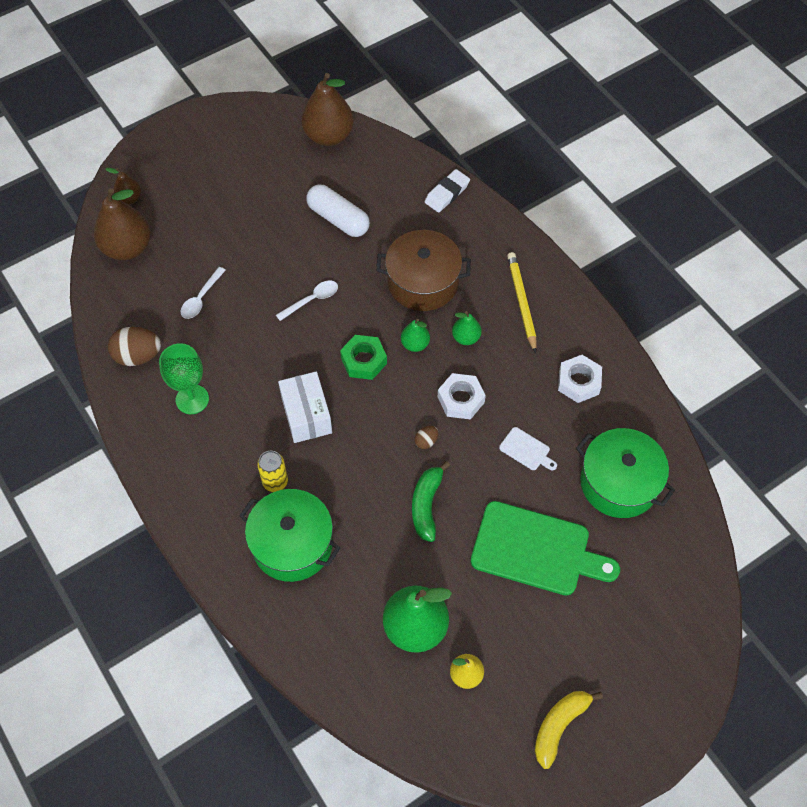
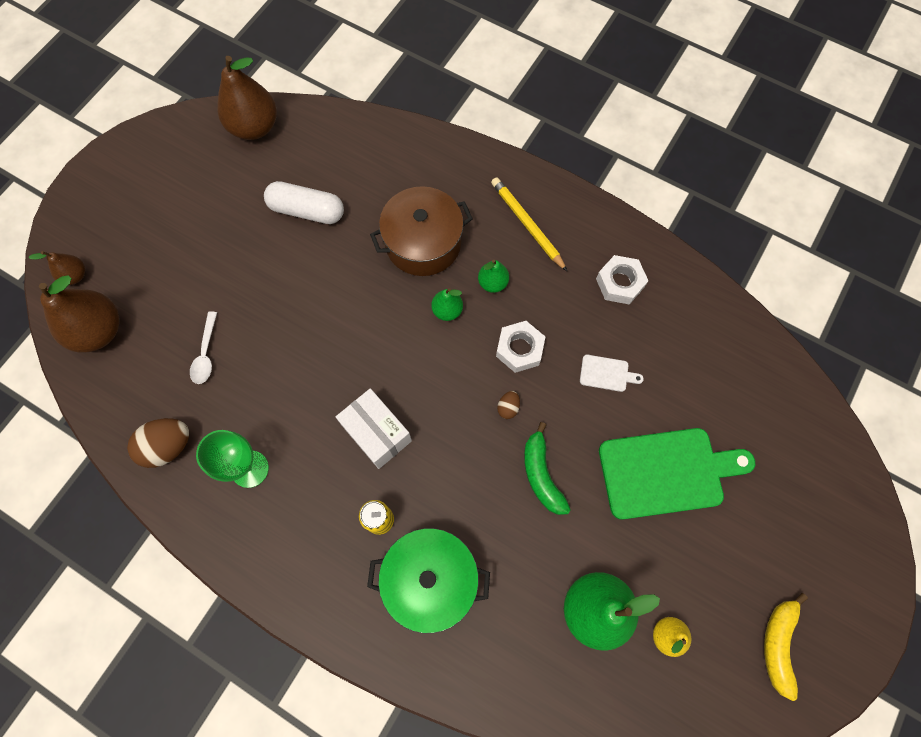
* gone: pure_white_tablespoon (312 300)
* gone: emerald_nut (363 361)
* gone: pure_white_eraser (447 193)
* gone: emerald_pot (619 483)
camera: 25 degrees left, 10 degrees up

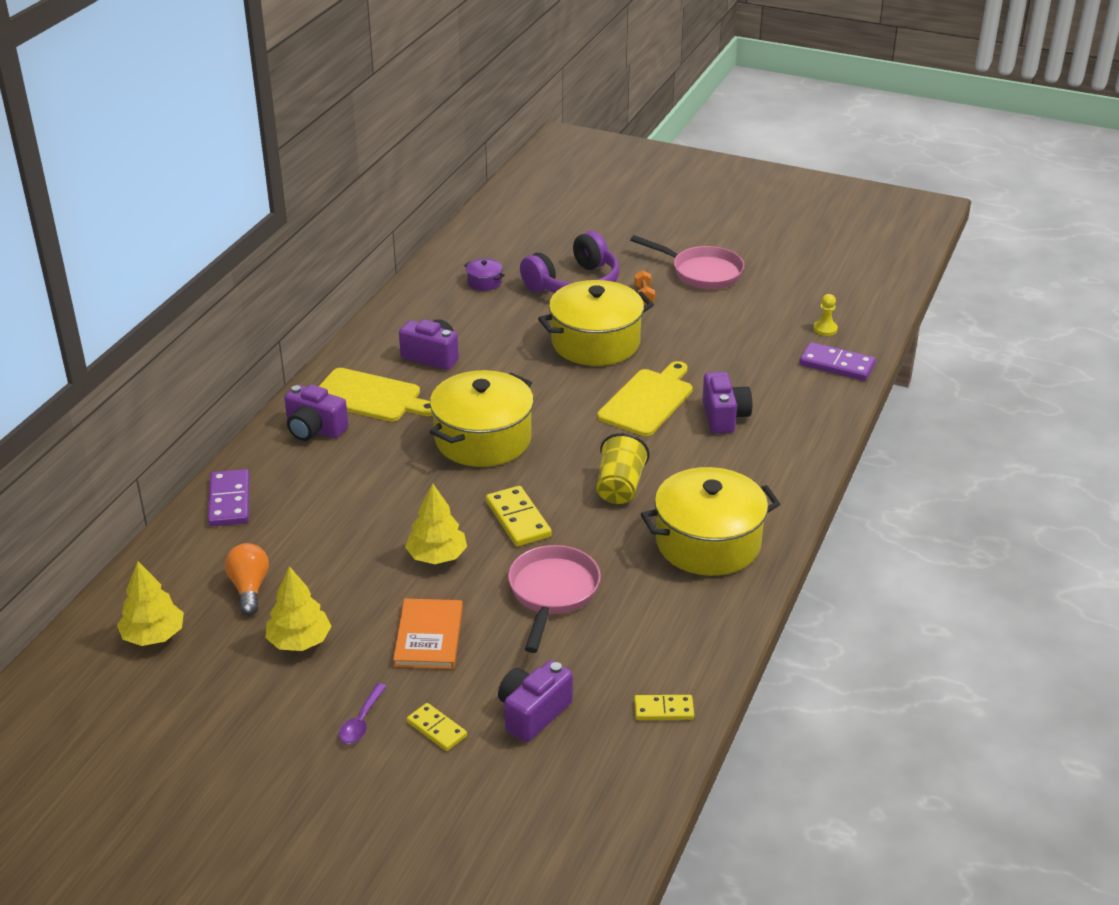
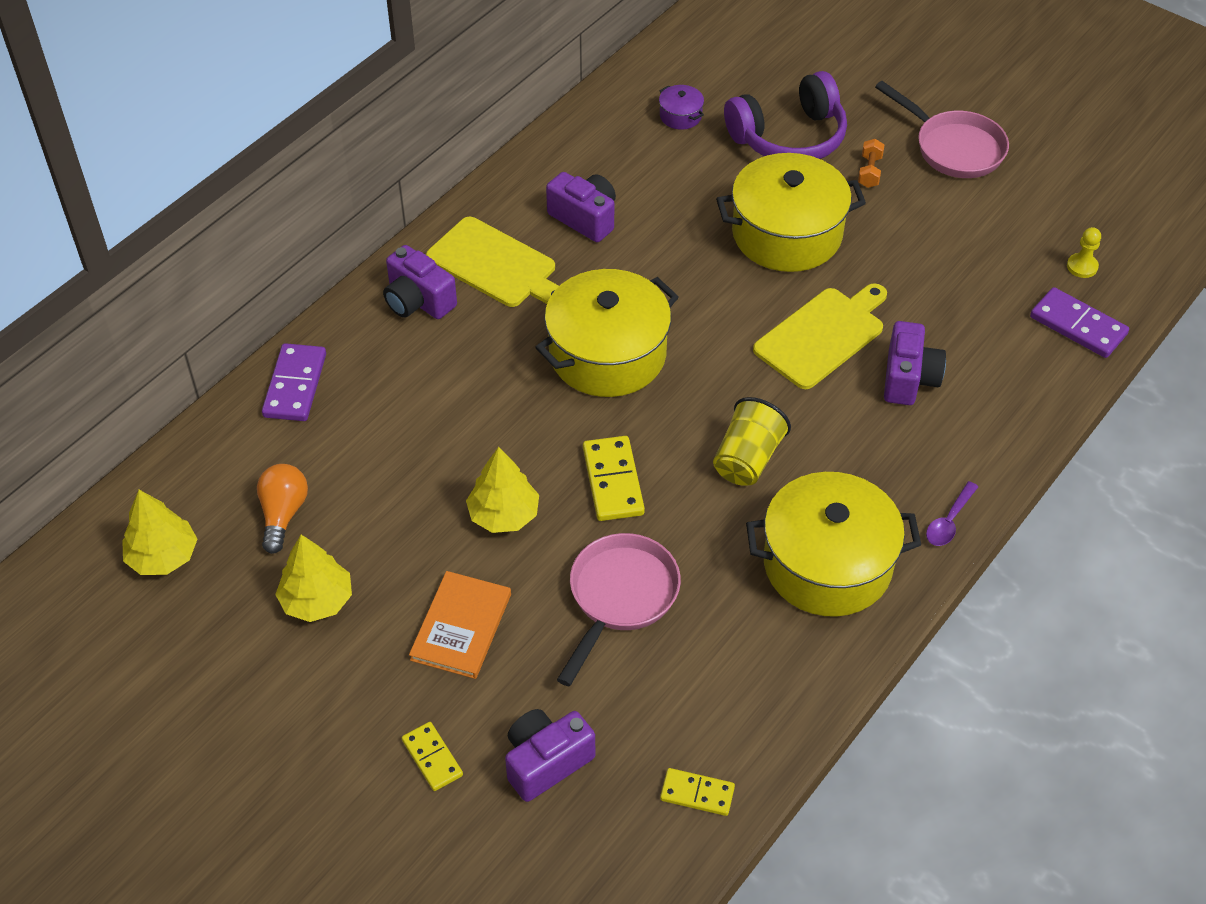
* shifted: royal_purple_tablespoon (361 721) to (949 521)
camera: 15 degrees right, 15 degrees up

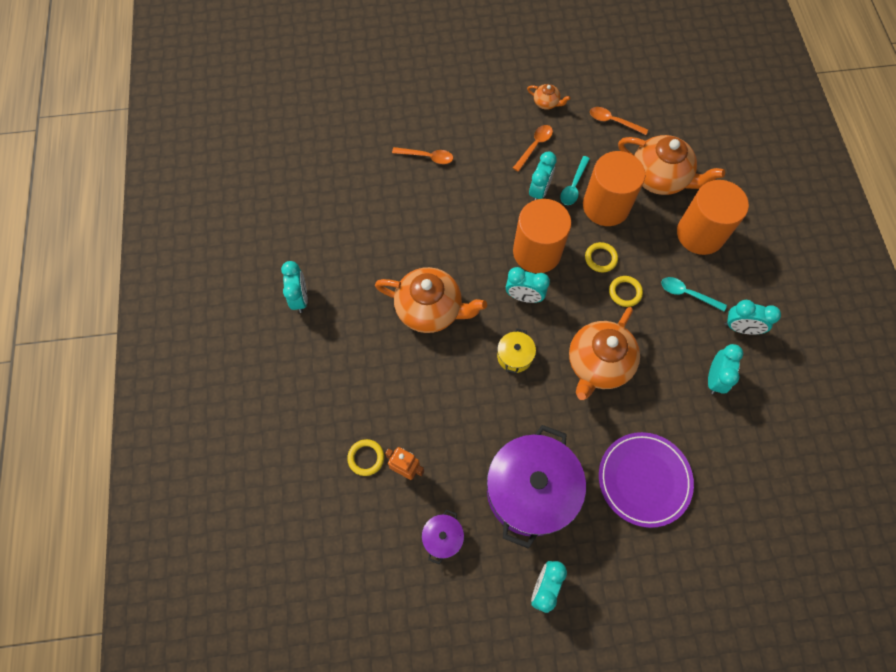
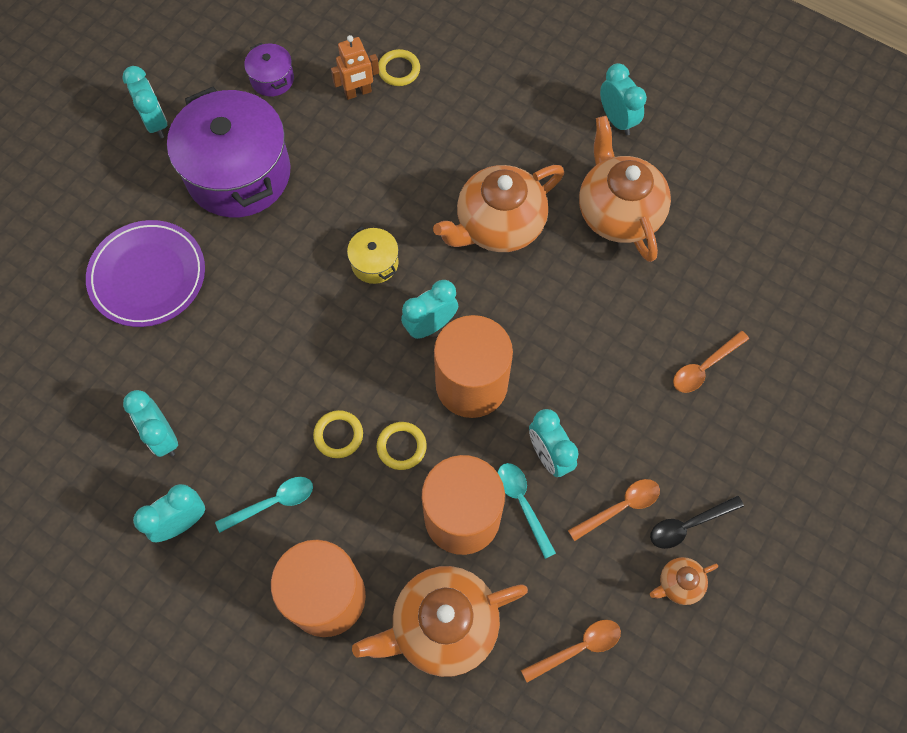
* new: ebony_tablespoon (688 525)
* shifted: orange-coloured_teapot (598 364) to (618 212)
* rotated: aqua_clock (300 298) = (617 120) 150 degrees counterclockwise
* rotated: orange-coloured_tablespoon (534 146) = (620 507) 105 degrees counterclockwise
camera: 130 degrees right, 0 degrees up

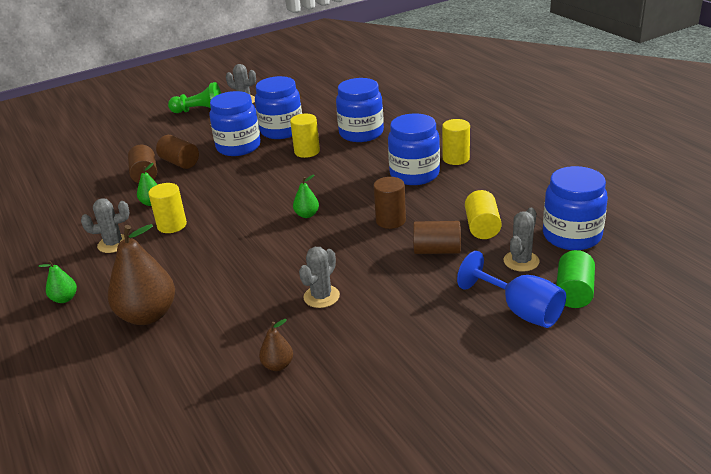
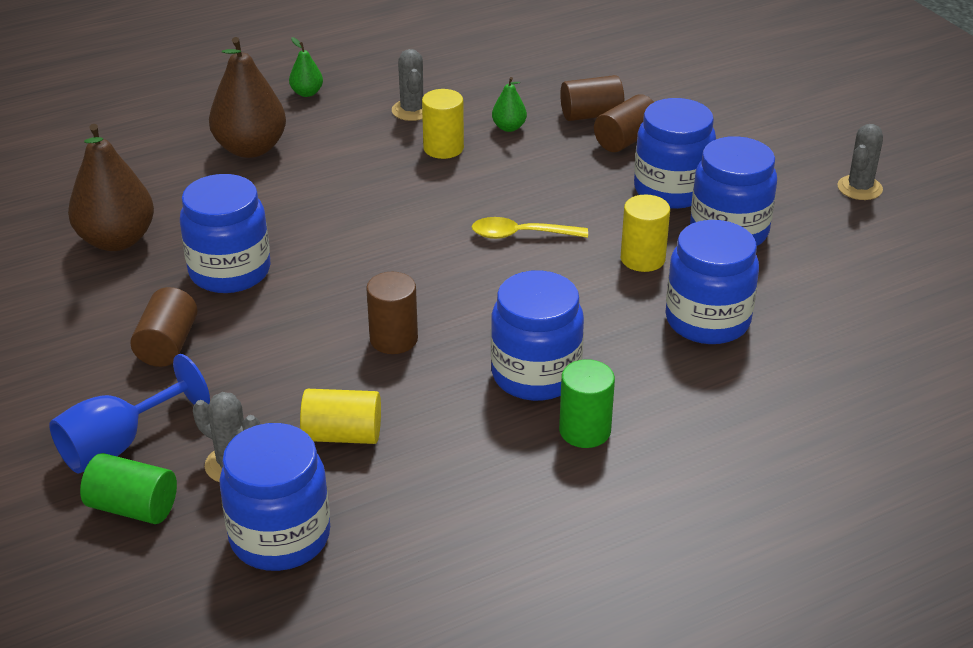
* gone: emerald_pawn (199 111)
* gone: emerald_pear_fruit (307 215)
* new: yellow_tablespoon (520 235)
* shifted: russet_cylinder (437 250) to (167 345)
* swapped: ash-grey_saguaro_cactus (321 296) to cobalt_preserve_jar (230 271)
* repainted: yellow_cylinder (456 159) to emerald_cylinder (585 431)
* scaled: russet_pear_fruit (278 365) = (116 240) x2.12
camera: 90 degrees right, 5 degrees up

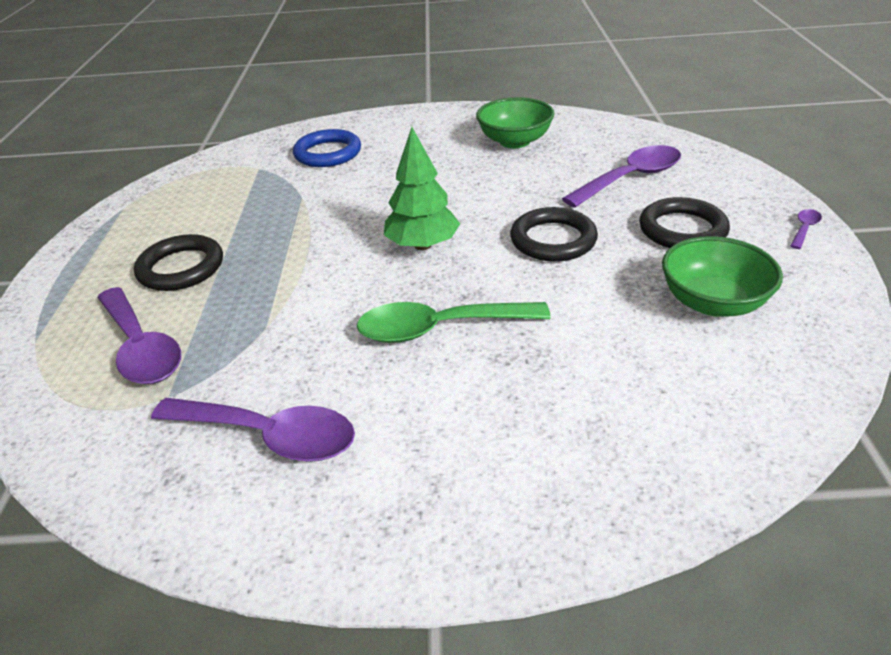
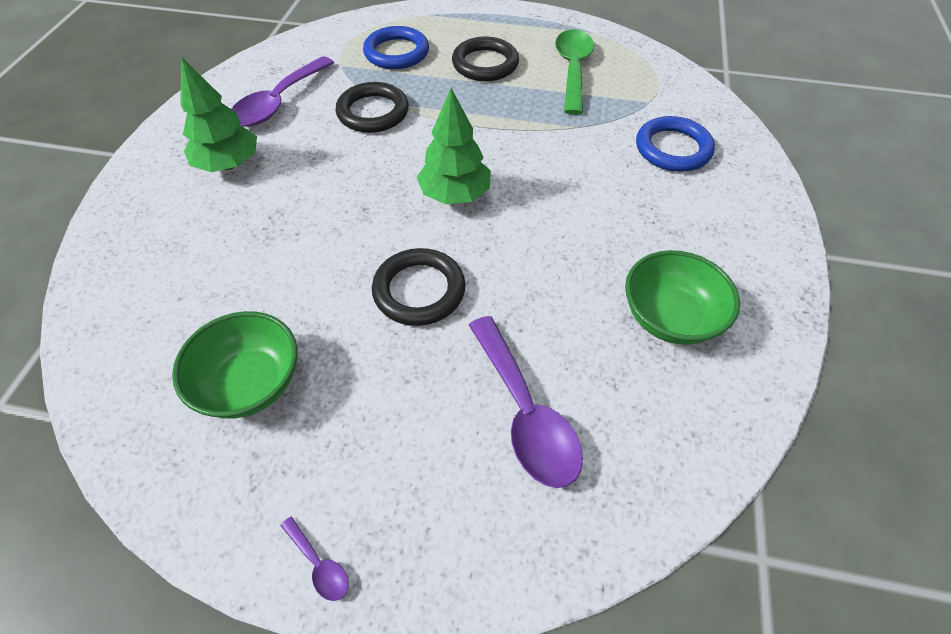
* new: emerald_toy_tree (228 164)
* shifted: emerald_tablespoon (440 328) to (573 70)
* shifted: ebony_ring (682 230) to (373 112)
* swapped: royal_purple_tablespoon (141 347) to cobalt_ring (396 53)
camera: 100 degrees right, 15 degrees up

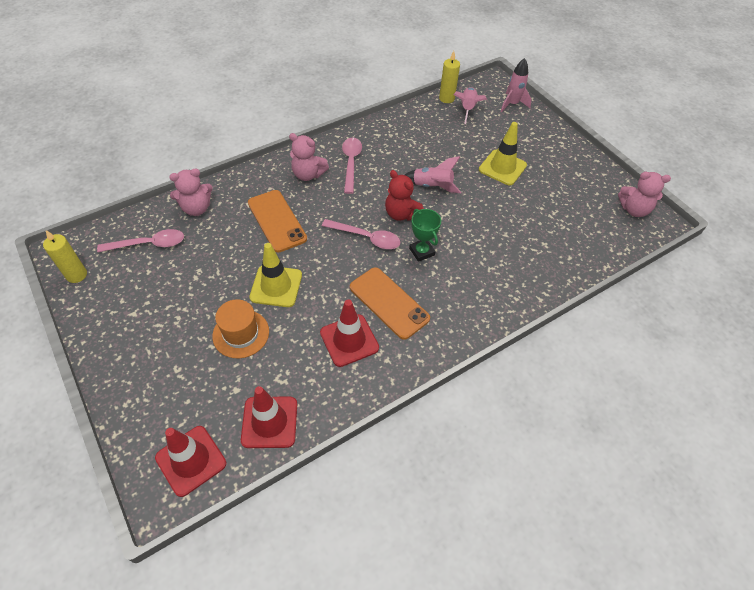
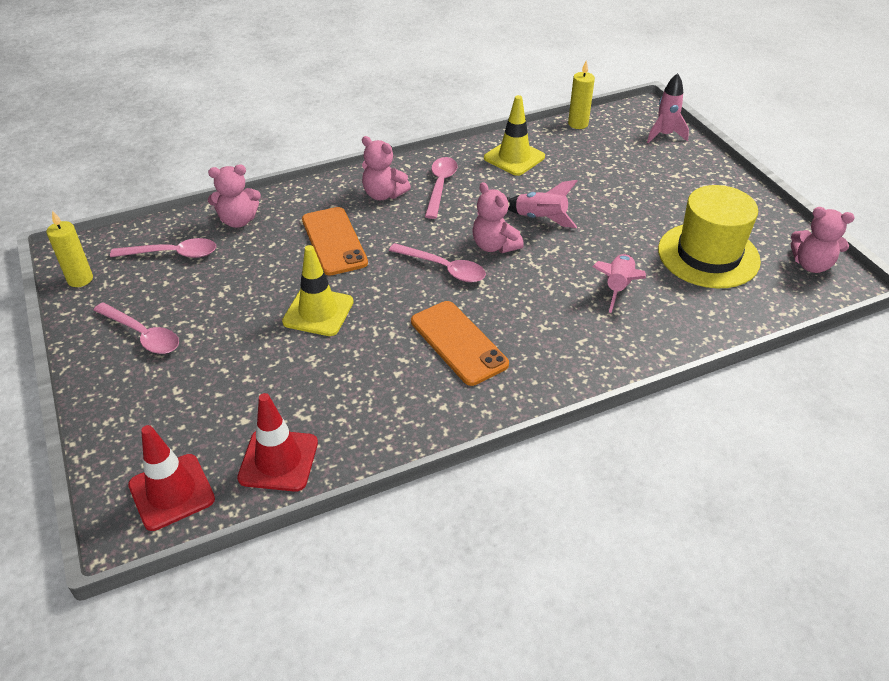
* gone: orange-coloured_top_hat (241 333)
* gone: scarlet_road_cone (349 340)
* gone: emerald_award_cup (421 252)
* new: pink_tablespoon (143 335)
* new: yellow_top_hat (708 255)
* shifted: pink_rocket (467 109) to (617 287)
* shifted: yellow_road_cone (502 167) to (514 157)
* repainted: scarlet_teddy_bear (401 214) to pink_teddy_bear (494 246)
camera: 10 degrees right, 10 degrees down

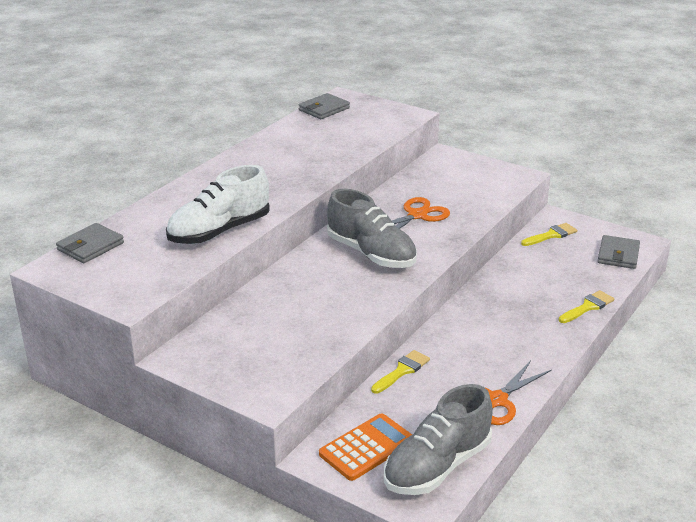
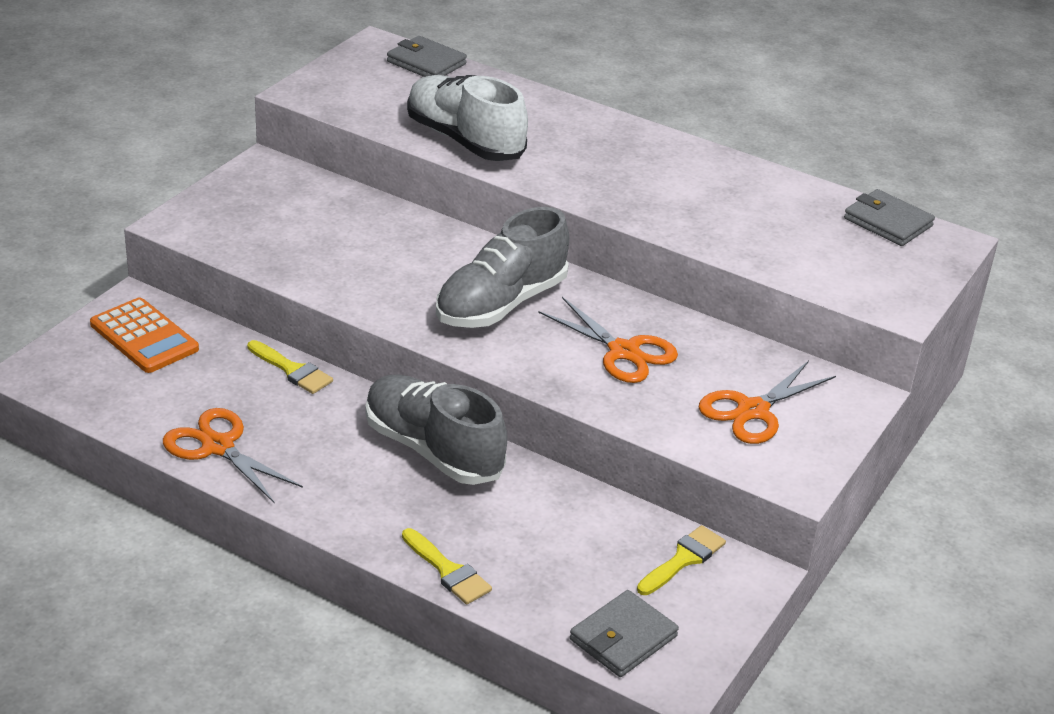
* new: orange-coloured_scissors (753 411)
* shifted: ash-grey_lace-up_shoe (437 466) to (433 450)
* rotated: yellow_brush (551 235) = (683 559) 105 degrees counterclockwise
* rotated: ash-grey_billfold (618 255) = (623 638) 60 degrees counterclockwise
camera: 85 degrees right, 5 degrees up

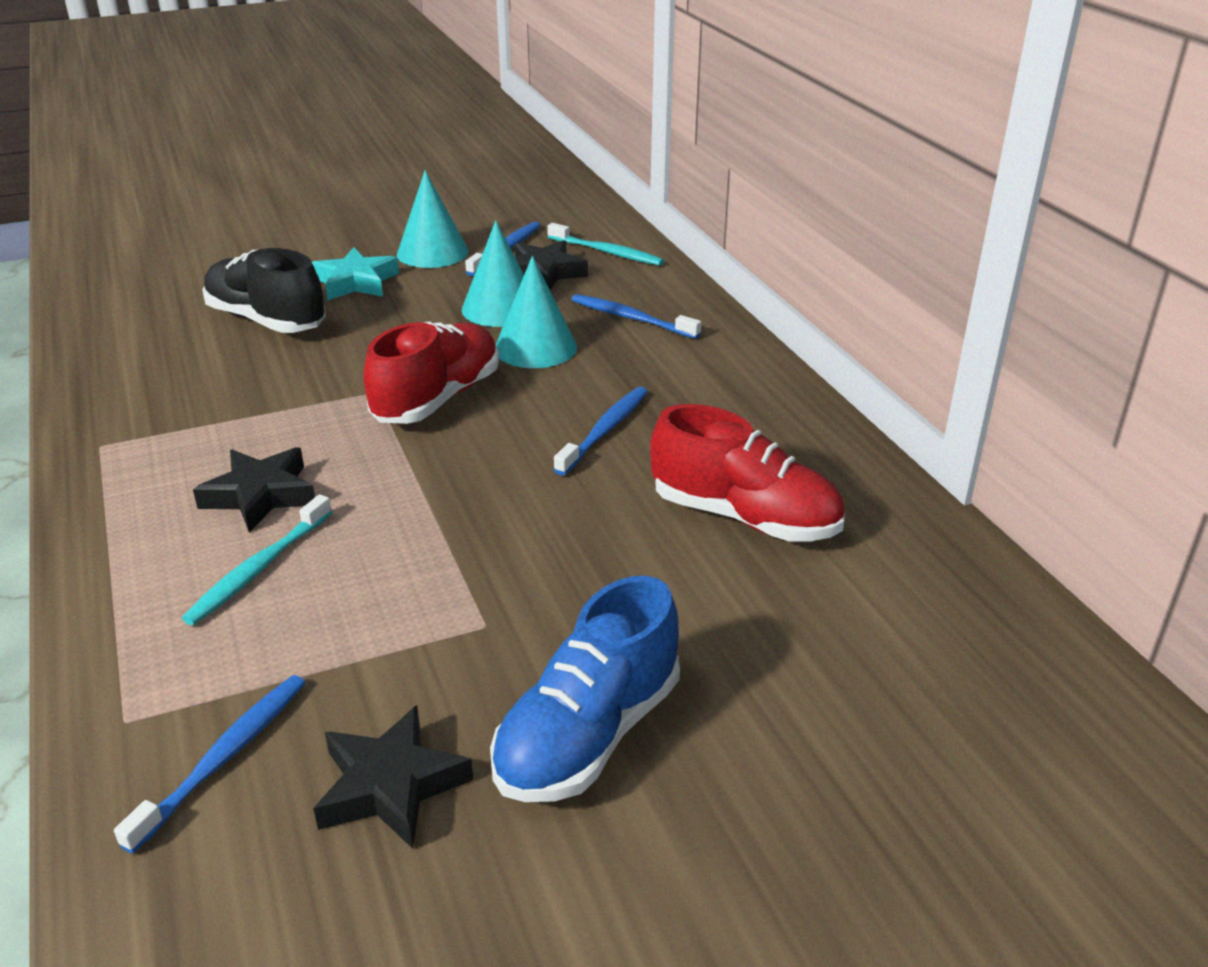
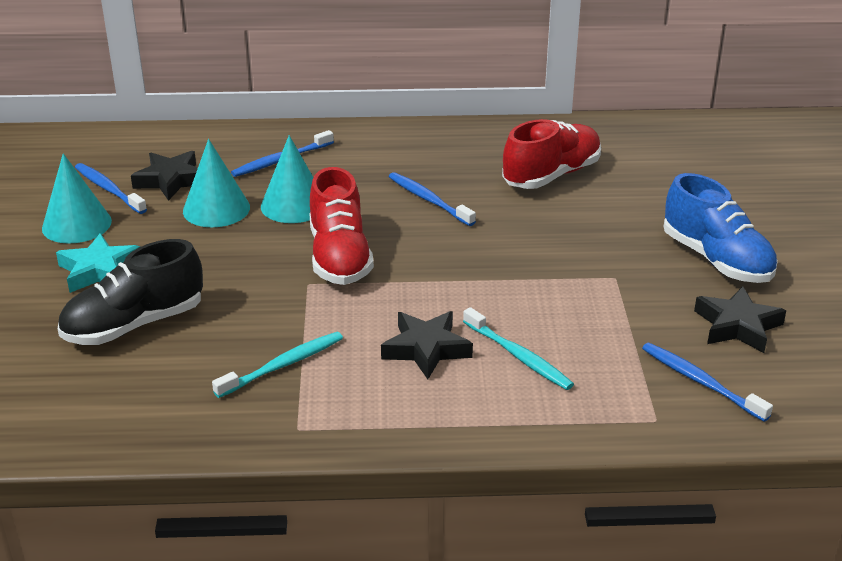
* shifted: aqua_toothbrush (607 252) to (283 365)
* rotated: scarlet_lace-up_shoe (437 399) = (339 257) 150 degrees counterclockwise
camera: 70 degrees left, 0 degrees up

